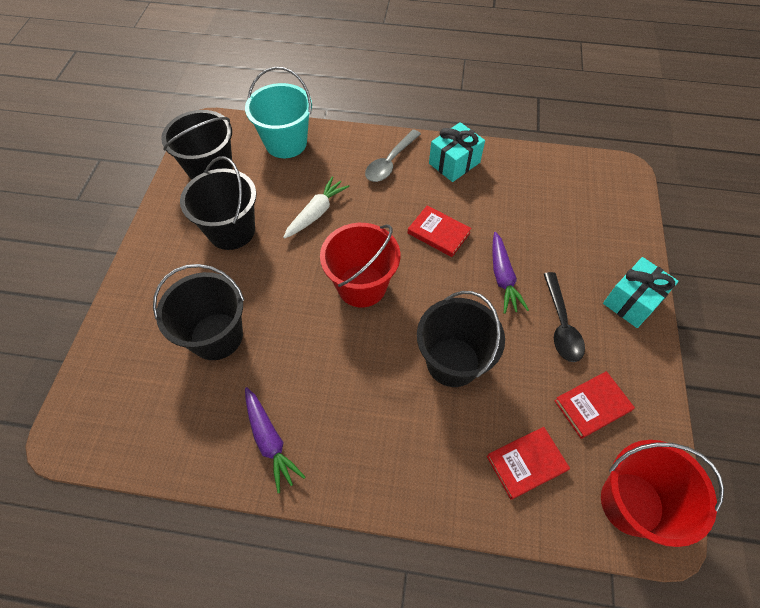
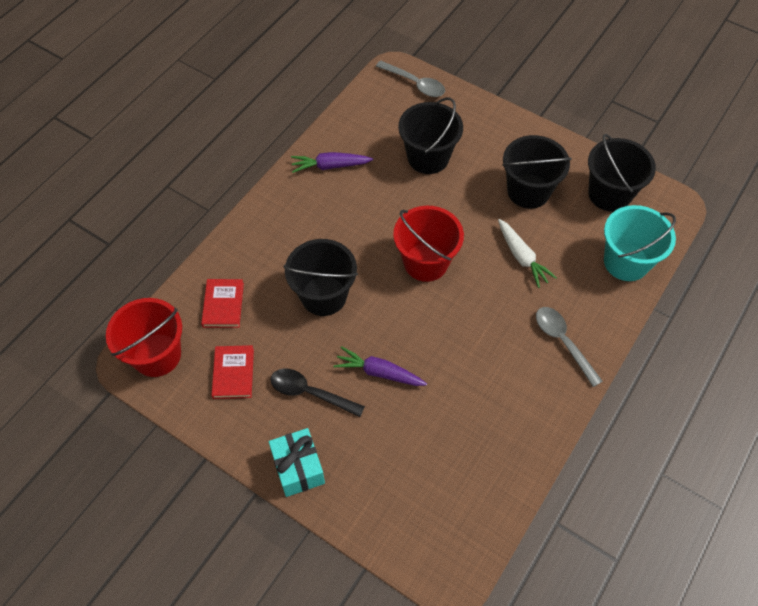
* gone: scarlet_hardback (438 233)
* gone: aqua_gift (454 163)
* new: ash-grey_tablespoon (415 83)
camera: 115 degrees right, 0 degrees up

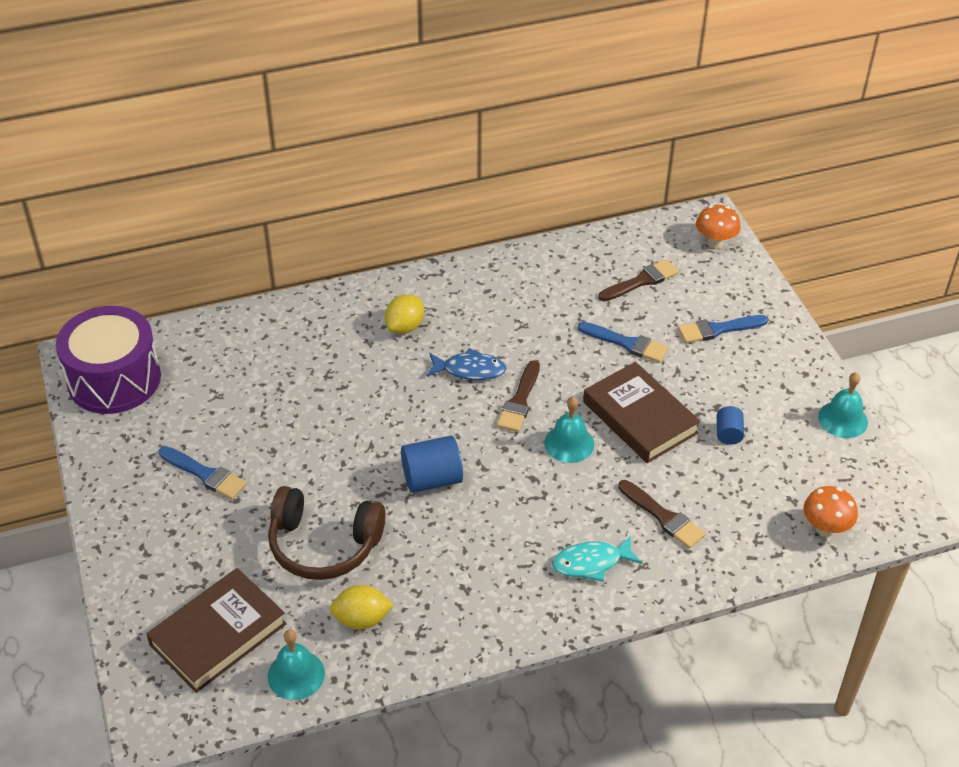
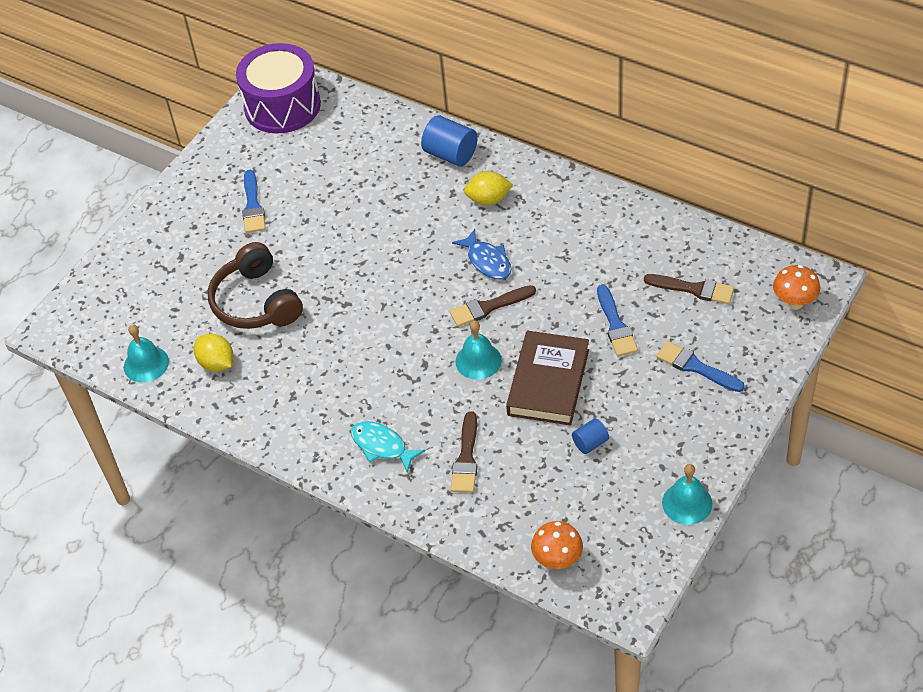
* gone: russet_hardback (218 634)
* shifted: cobalt_cylinder (432 479) to (450 154)
camera: 55 degrees right, 5 degrees up

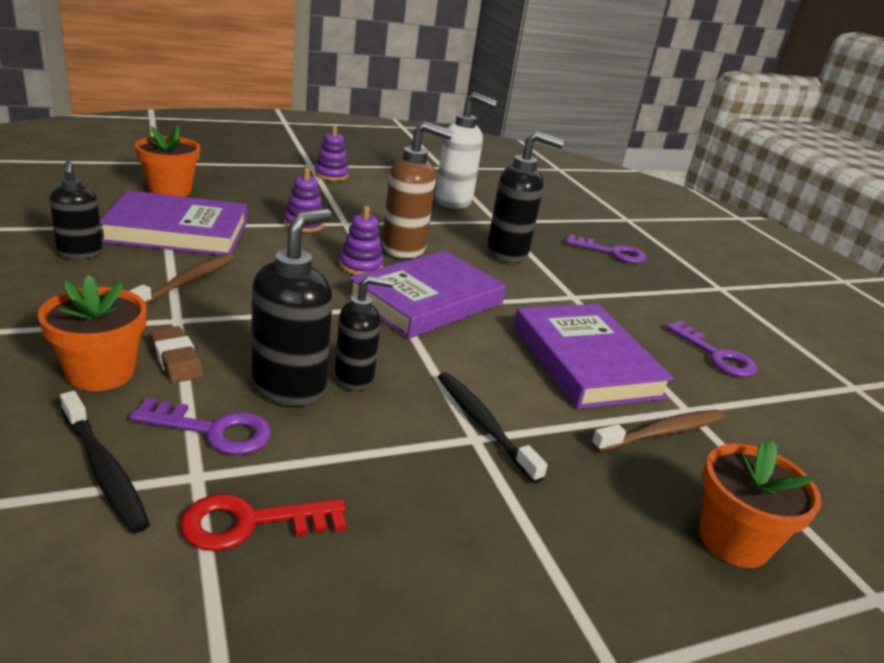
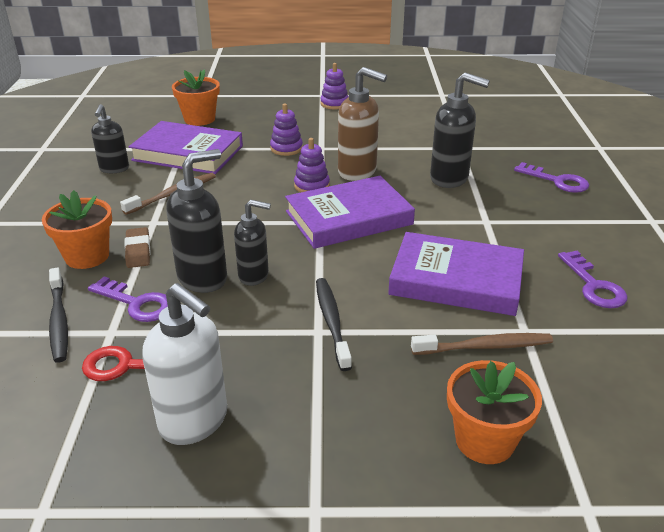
* shifted: pure_white_pump_bottle (454 202) to (194 421)
* rotated: royal_purple_hardback (585 361) = (456 280) 75 degrees counterclockwise
camera: 25 degrees right, 5 degrees up

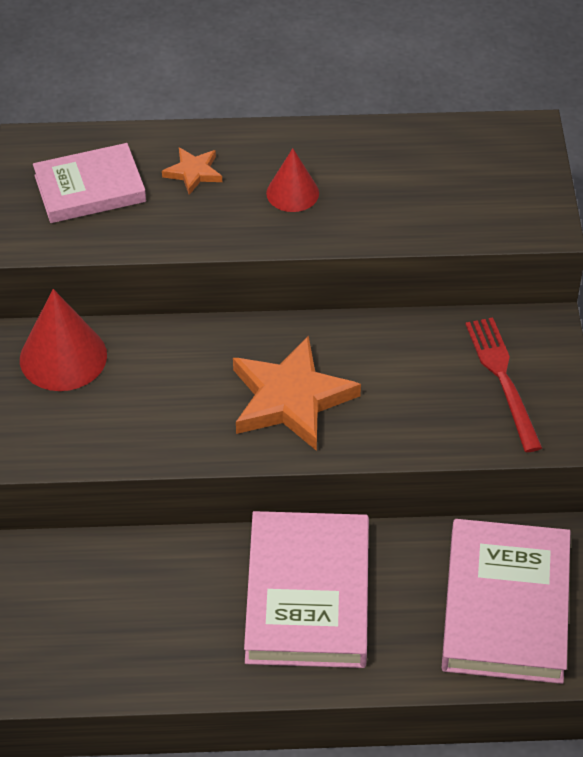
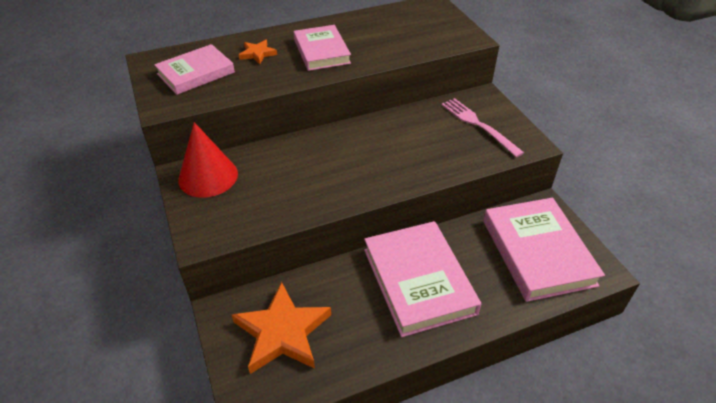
* shifted: orange-coloured_five-pointed_star (291 399) to (282 332)
* swapped: scarlet_solid_cone (292 193) to pink_hardback (321 51)
* repainted: scarlet_fork (503 378) to pink_fork (478 125)
camera: 20 degrees left, 5 degrees down

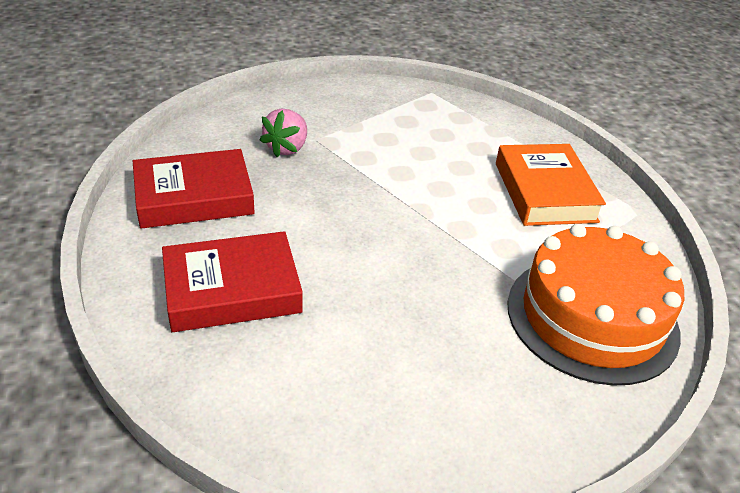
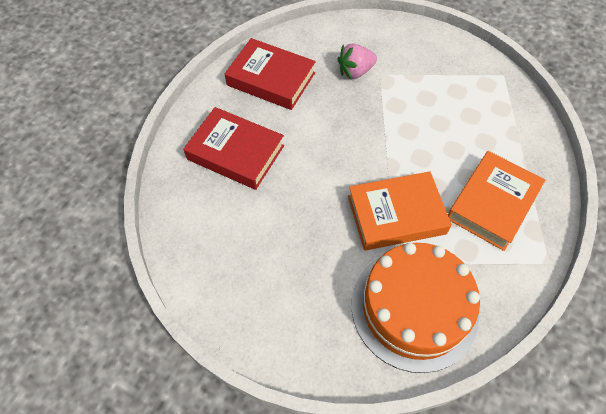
* new: orange-coloured_hardback (396 215)
camera: 45 degrees right, 20 degrees up

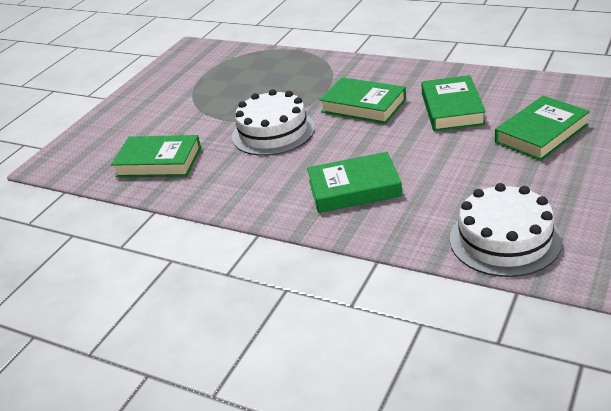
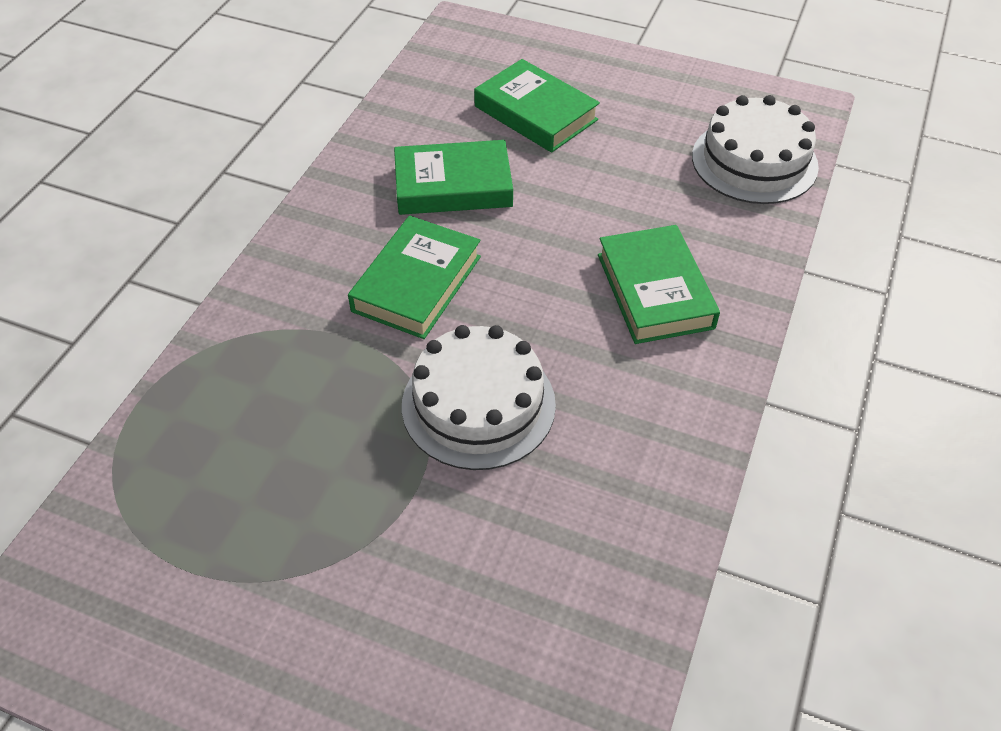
* gone: emerald_hardback (159 162)
camera: 100 degrees left, 15 degrees up

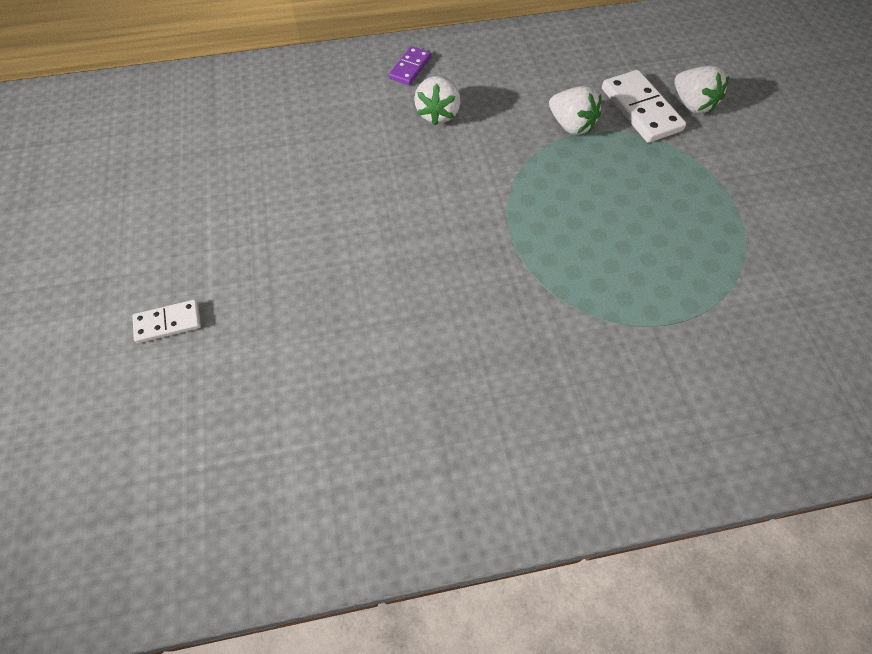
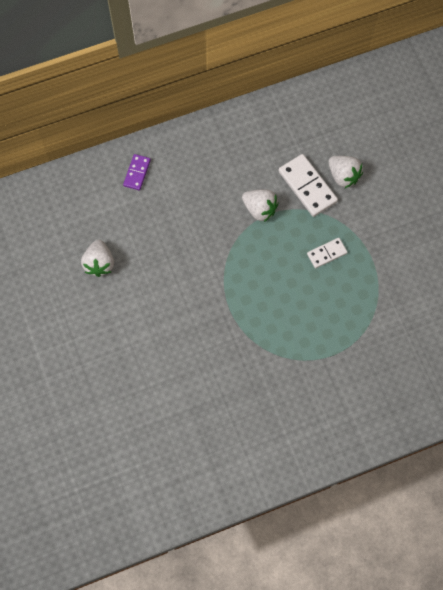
* shifted: pure_white_domino (168 322) to (326 253)
* shifted: pure_white_berry (438 114) to (99 263)
camera: 10 degrees left, 10 degrees up

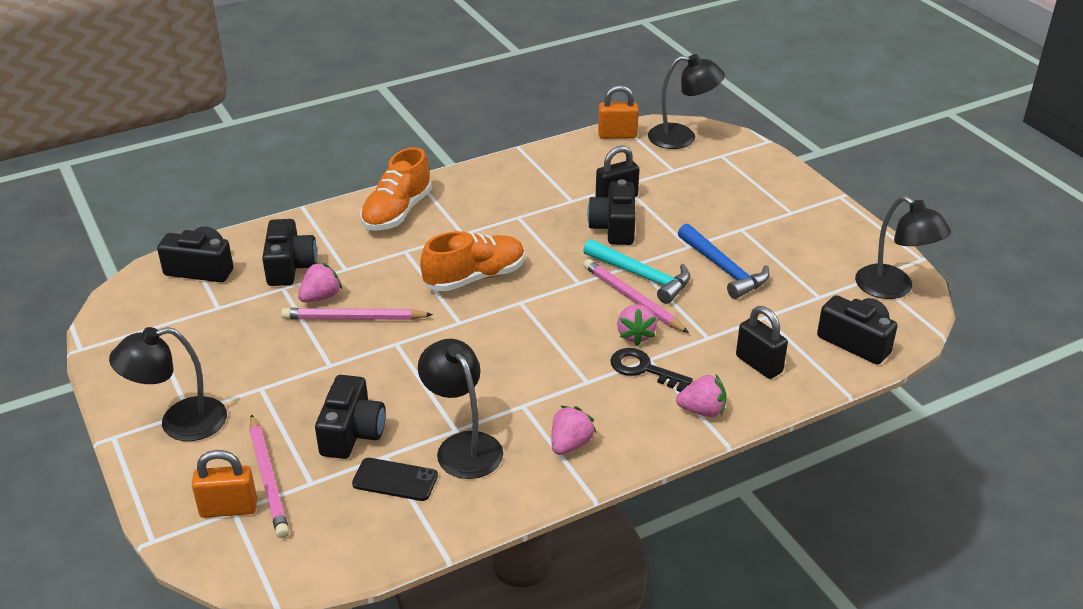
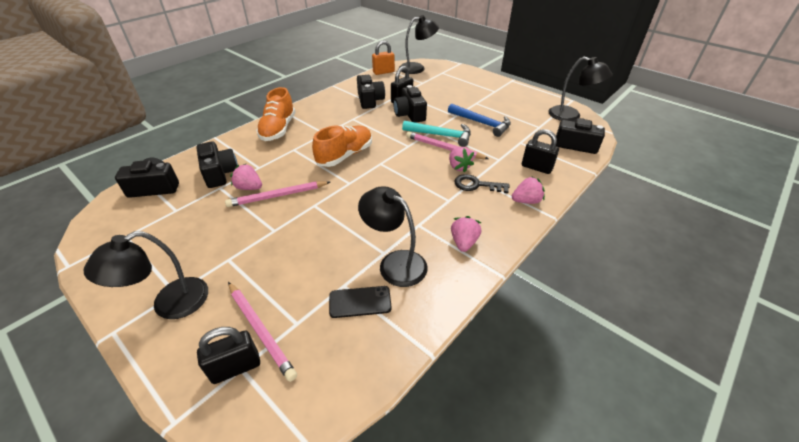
* shifted: ebony_photo_camera (352 433) to (370 100)
* repainted: orange-coloured_lock (228 508) to ebony_lock (236 367)
* rotated: pink_berry (321 297) = (249 187) 90 degrees counterclockwise
camera: 20 degrees left, 5 degrees up

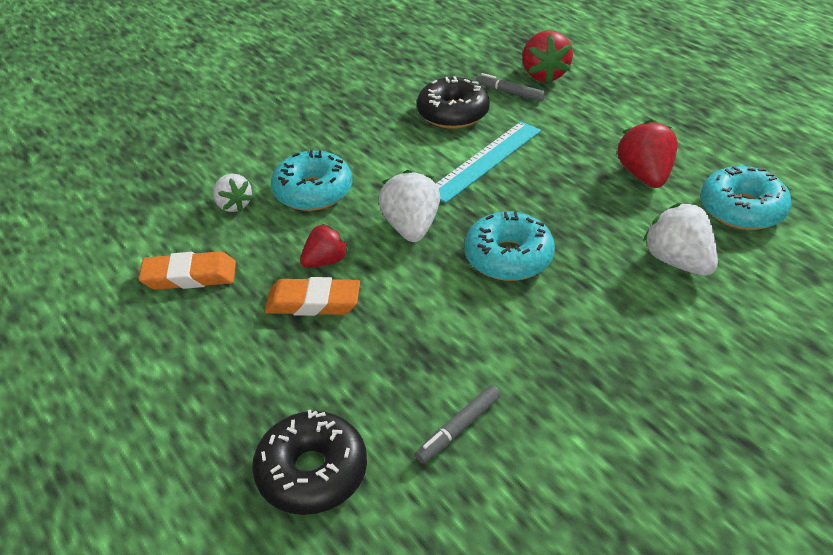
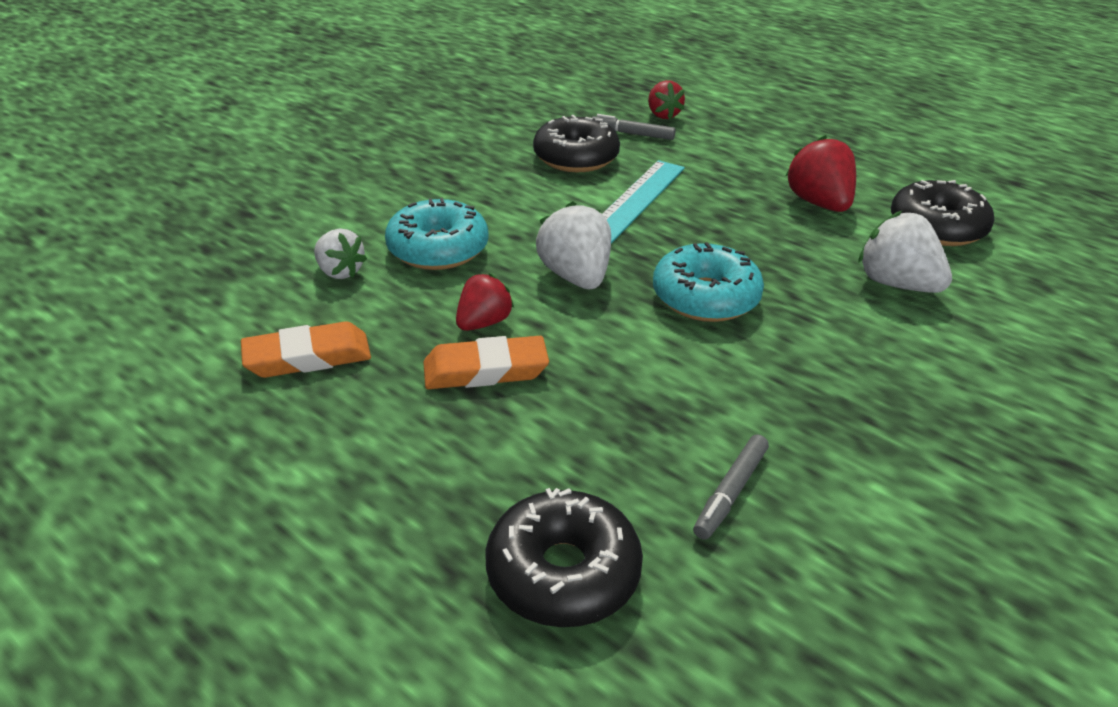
* repainted: aqua_donut (741 209) to ebony_donut (937 227)
* scaled: scarlet_berry (544 74) = (663 115) x0.65
camera: 15 degrees left, 5 degrees down

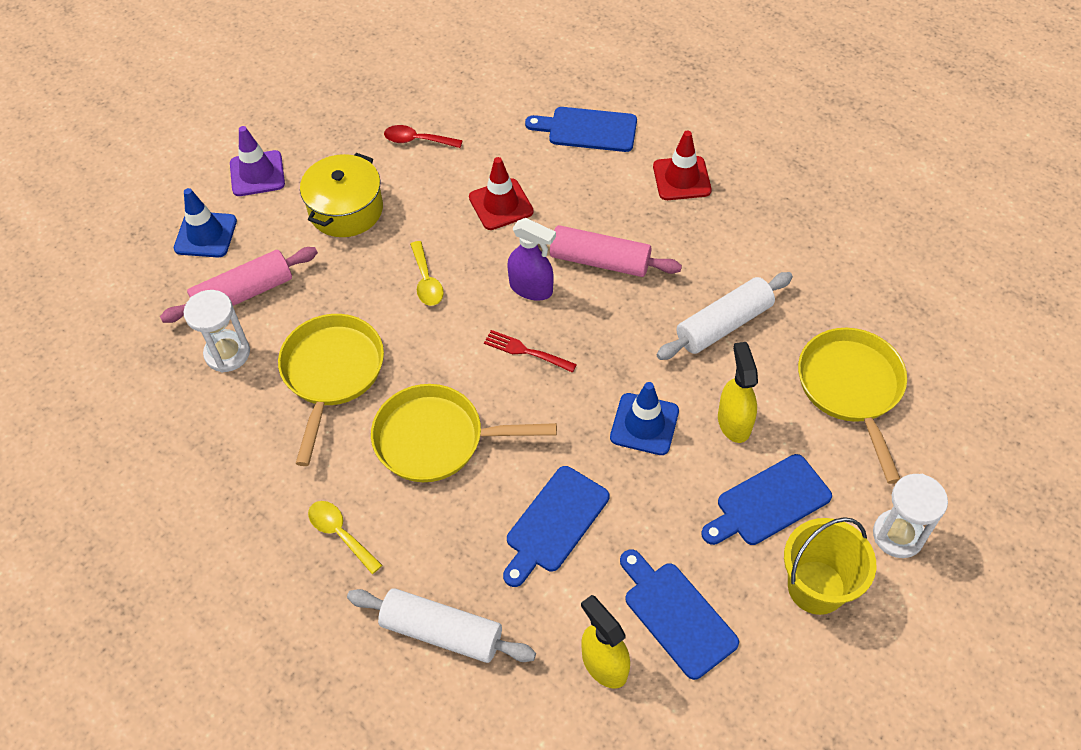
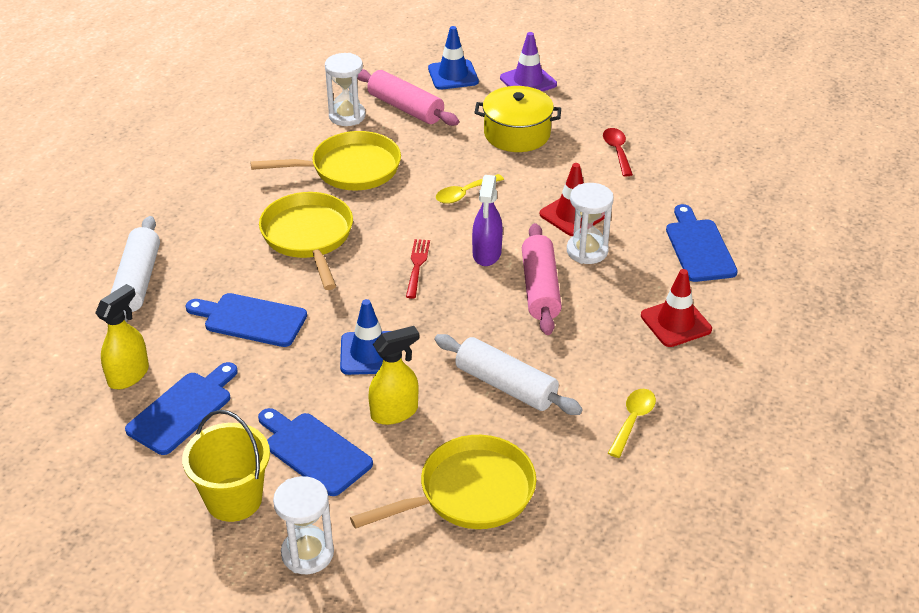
* new: pure_white_sand_timer (587 251)
* shifted: yellow_tablespoon (340 534) to (633 420)
camera: 70 degrees right, 15 degrees down

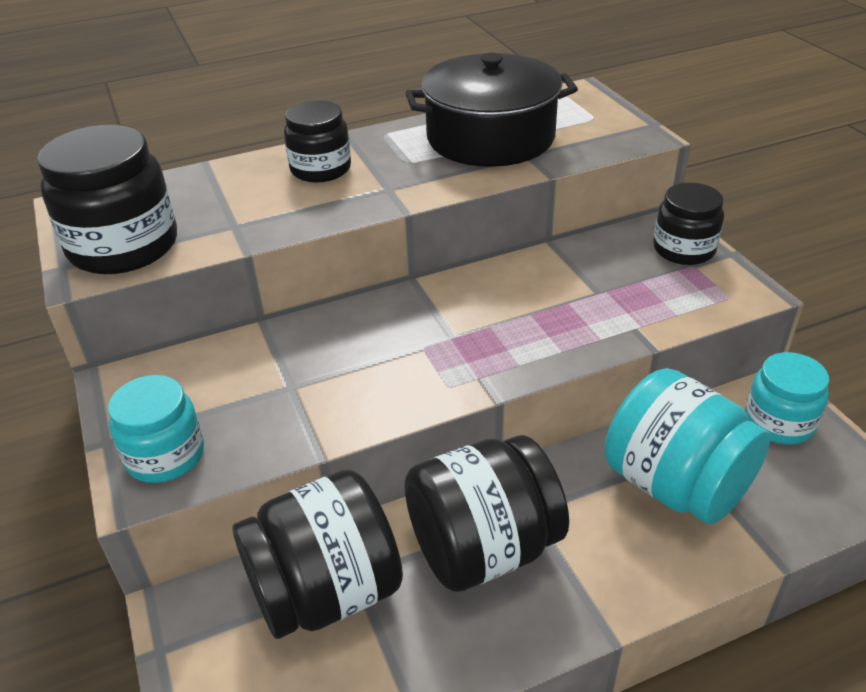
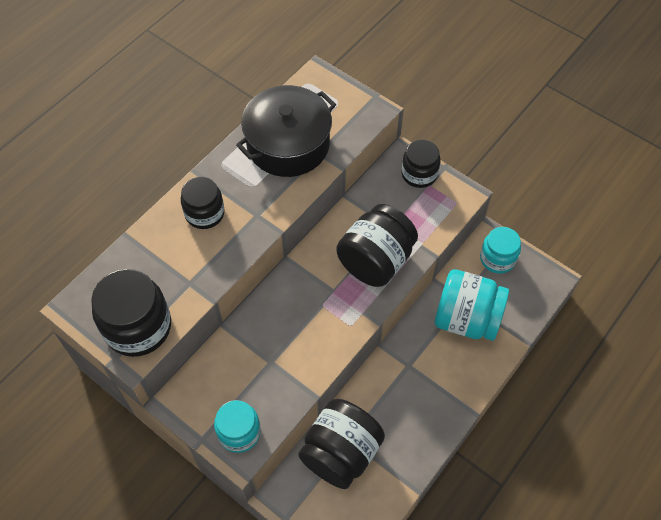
* shifted: ebony_preserve_jar (483 548) to (376 261)
camera: 30 degrees left, 20 degrees up

